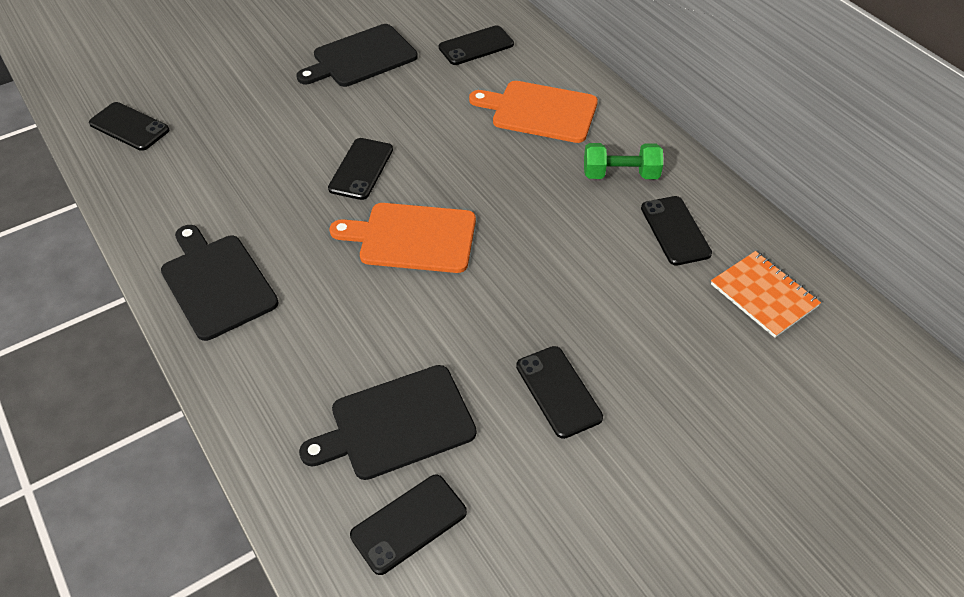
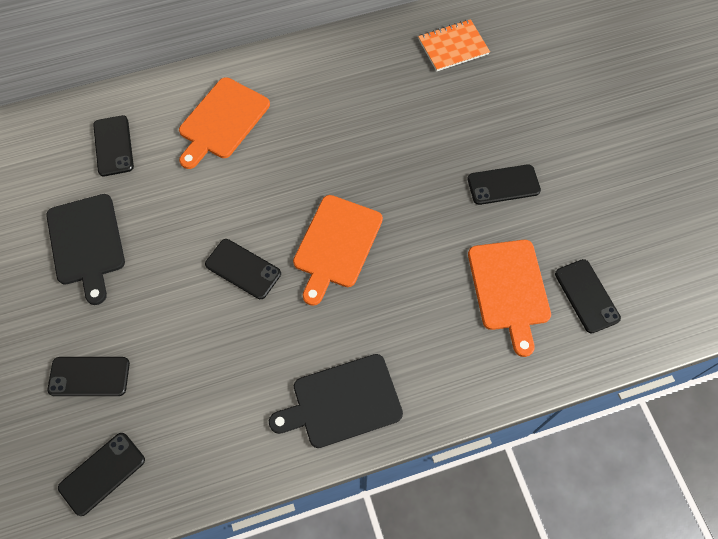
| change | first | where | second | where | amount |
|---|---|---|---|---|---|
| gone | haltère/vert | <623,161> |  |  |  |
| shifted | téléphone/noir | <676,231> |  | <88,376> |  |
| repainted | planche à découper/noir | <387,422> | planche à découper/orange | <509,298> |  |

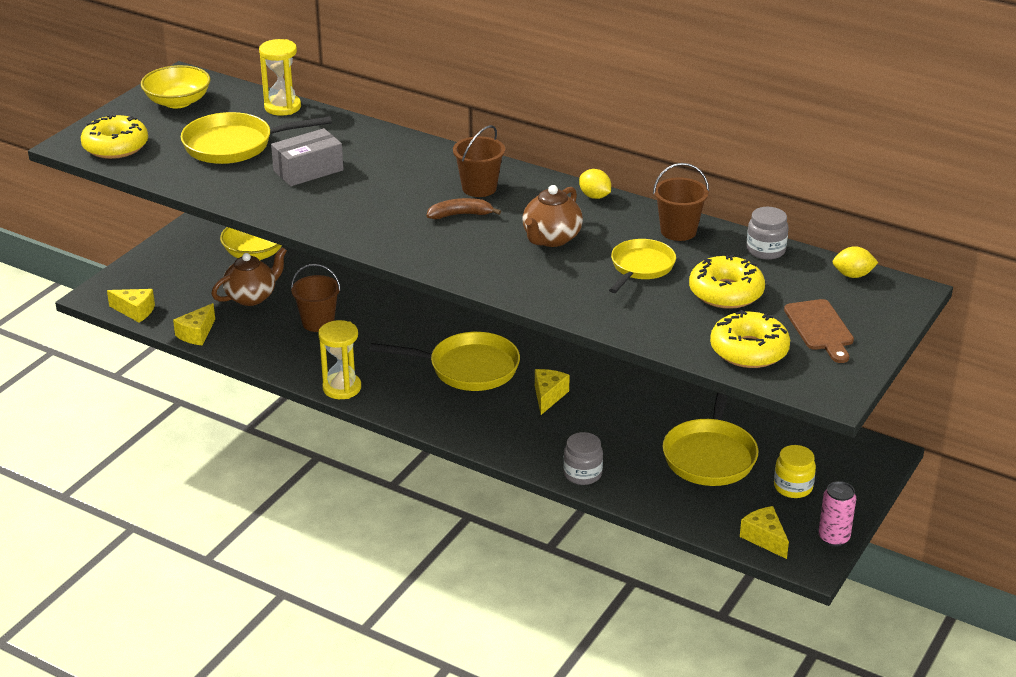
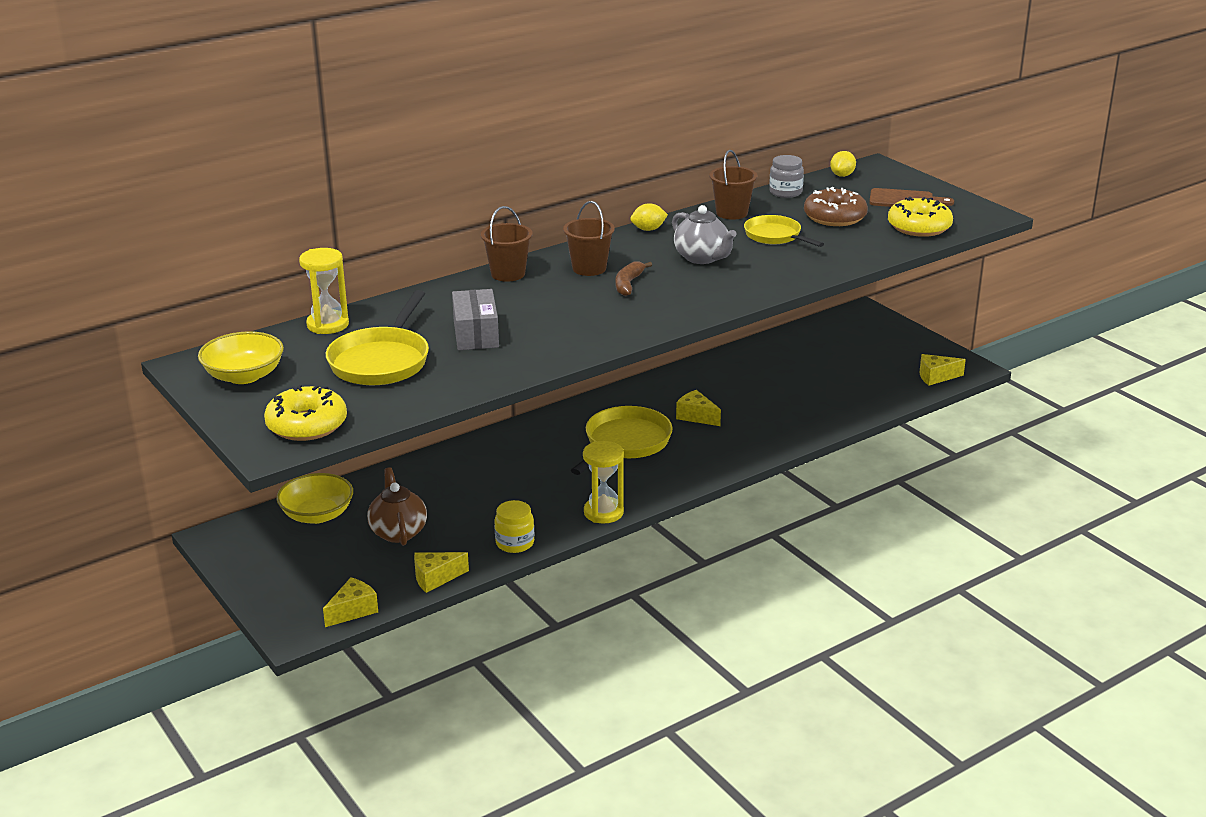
| change | first | where | second | where | amount |
|---|---|---|---|---|---|
| repainted | théière/marron | <552,216> | théière/gris | <704,234> |  |
| repainted | beignet/jaune | <727,281> | beignet/marron | <836,206> |  |
| shifted | seau/marron | <316,298> |  | <507,244> |  |
| rotated | fromage/jaune | <194,324> |  | <441,572> | 105 degrees clockwise |
| gone | poêle/jaune | <710,439> |  |  |  |
| gone | bocal/gris | <583,458> |  |  |  |
| shifted | bocal/jaune | <795,471> |  | <514,526> |  |
| gone | canette/rose | <837,514> |  |  |  |

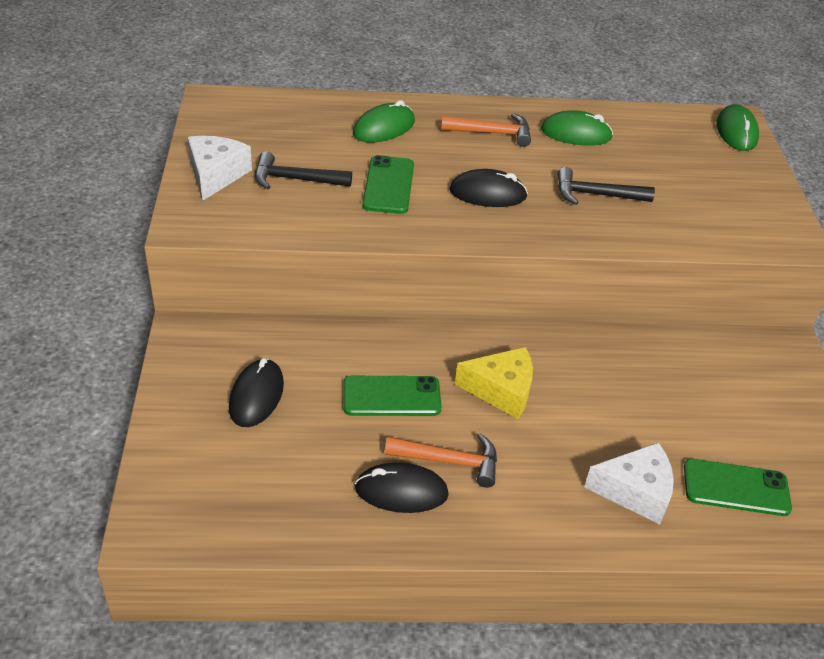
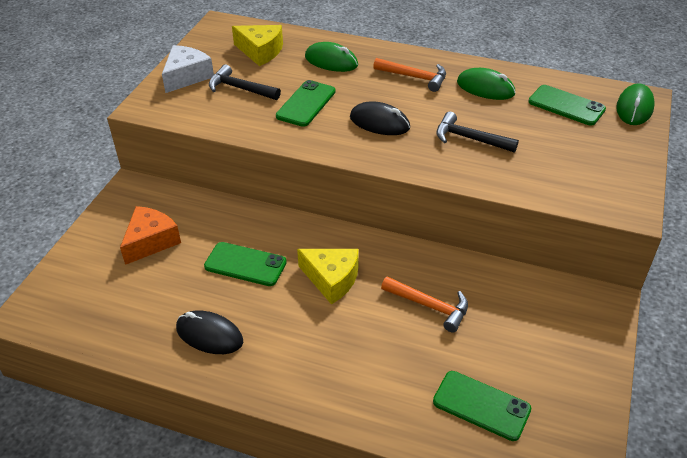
| change | first | where | second | where | amount |
|---|---|---|---|---|---|
| rotated | souris/vert | <384,121> |  | <331,57> | 45 degrees clockwise |
| swapped | souris/noir | <256,392> | fromage/orange | <150,235> |  |
| shifted | marteau/orange | <441,460> |  | <424,304> |  |
| gone | fromage/blanc | <629,483> |  |  |  |
| new |  |  | fromage/jaune | <257,45> |  |
| new |  |  | téléphone/vert | <567,105> |  |

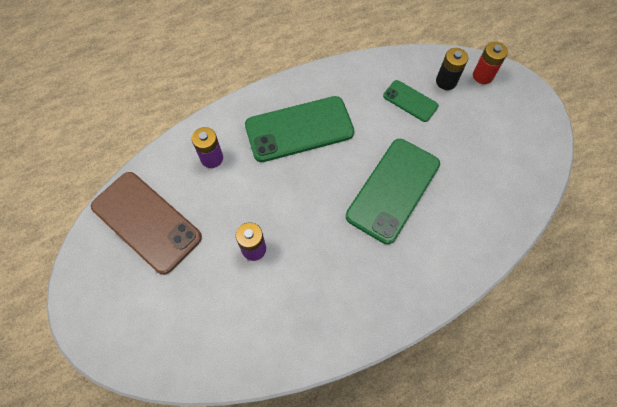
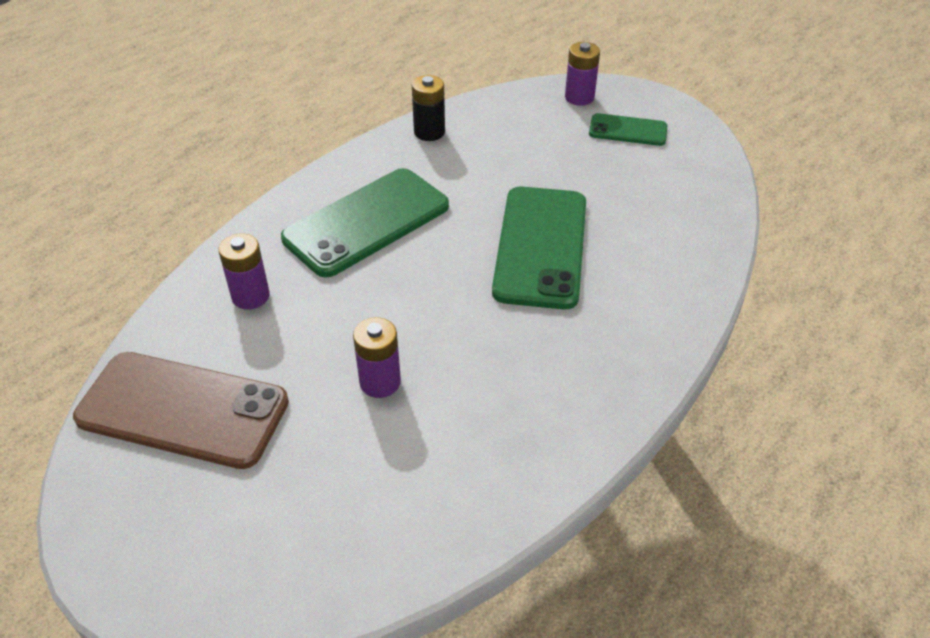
| change | first | where | second | where | amount |
|---|---|---|---|---|---|
| repainted | pile/rouge | <490,63> | pile/violet | <582,74> |  |
| shifted | pile/noir | <452,69> |  | <428,108> |  |
| shifted | téléphone/vert | <411,101> |  | <628,129> |  |

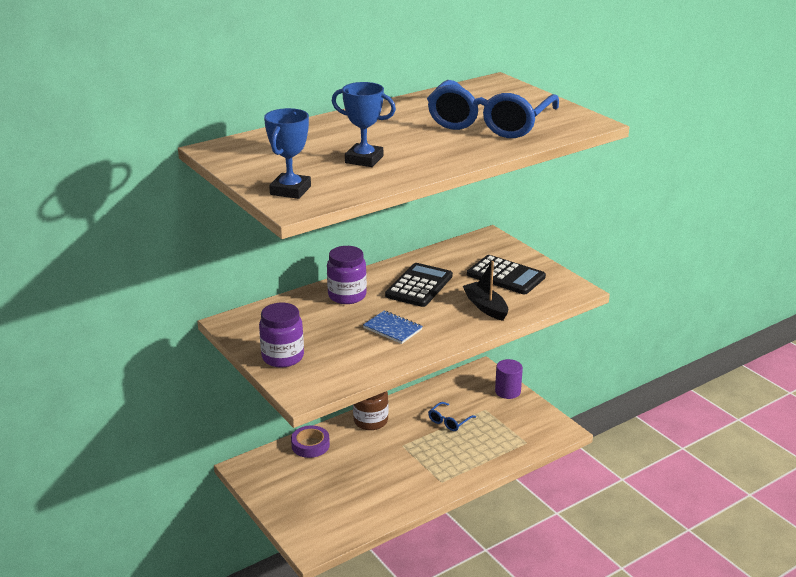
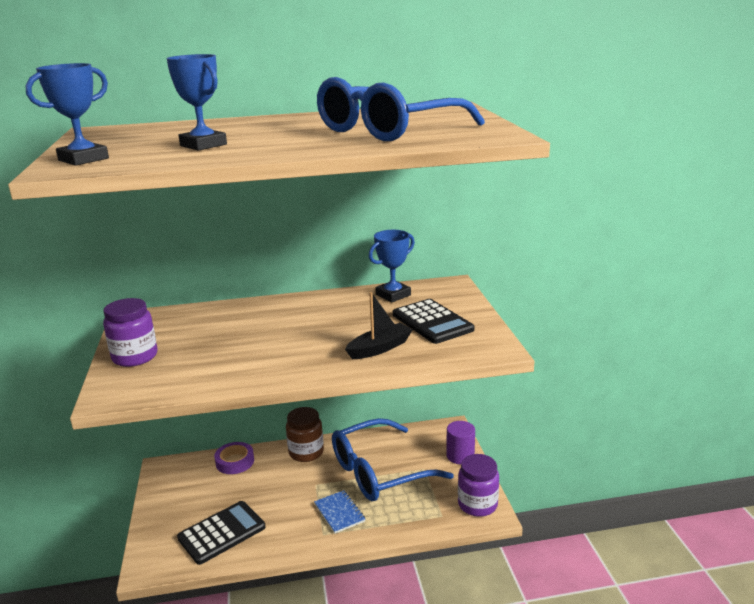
| change | first | where | second | where | amount |
|---|---|---|---|---|---|
| shifted | bocal/violet | <347,275> |  | <478,485> |  |
| rotated | bateau/noir | <485,291> |  | <379,325> | 60 degrees clockwise |
| shifted | calculatrice/noir | <419,285> |  | <221,533> |  |
| shifted | carnet/bleu | <393,327> |  | <339,512> |  |
| scaled | lunettes/bleu | <452,416> |  | <393,459> | x2.48 |
| new |  |  | trophée/bleu | <392,266> |  |

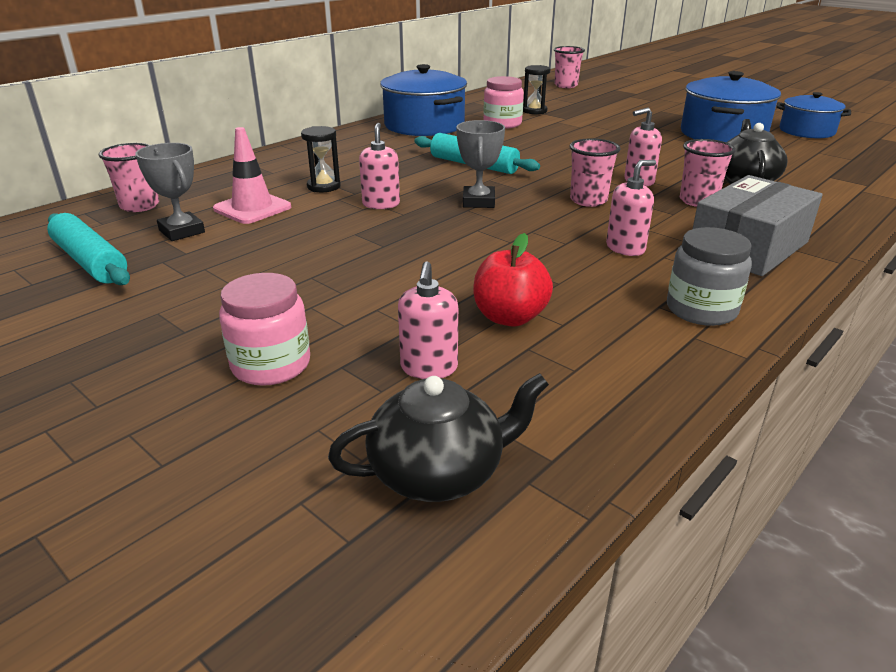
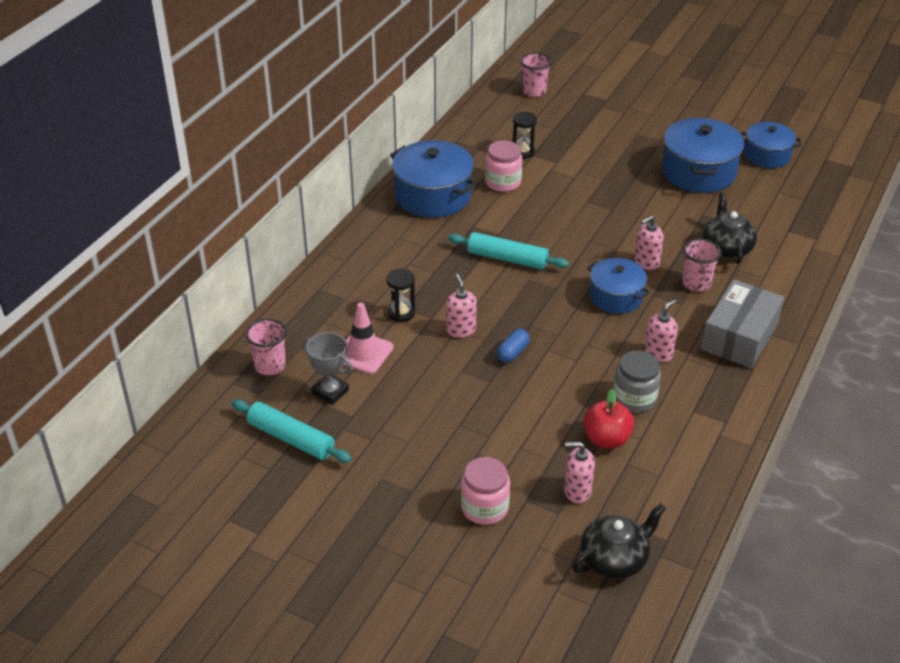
| change | first | where | second | where | amount |
|---|---|---|---|---|---|
| gone | trophée/gris | <480,164> |  |  |  |
| swapped | gobelet/rose | <594,173> | marmite/bleu | <618,286> |  |
| shifted | bocal/gris | <709,276> |  | <637,381> |  |
| rotated | distributeur de savon/rose | <428,320> |  | <579,472> | 105 degrees clockwise |
| new |  |  | gélule/bleu | <513,346> |  |

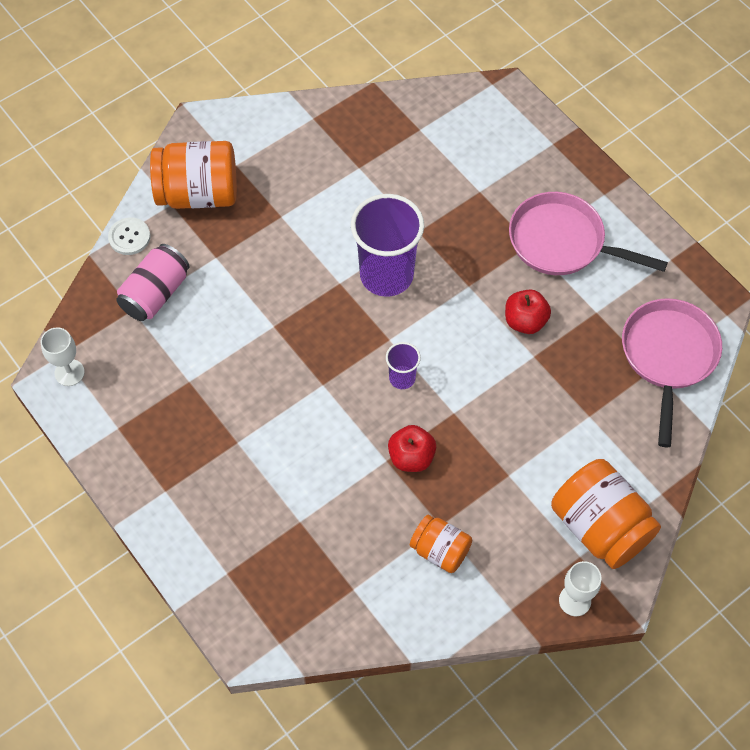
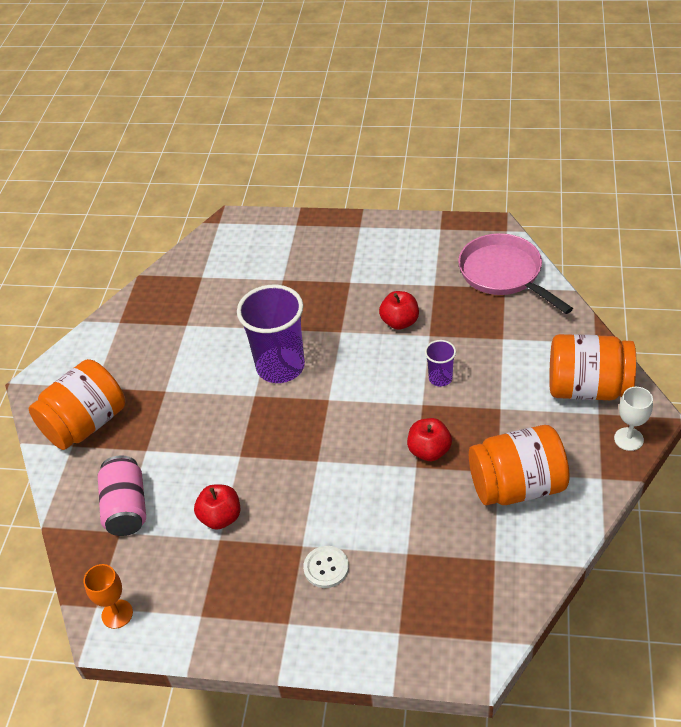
| change | first | where | second | where | amount |
|---|---|---|---|---|---|
| gone | poêle/rose | <588,233> |  |  |  |
| shifted | bouton/blanc | <129,236> |  | <326,567> |  |
| repainted | verre à pied/blanc | <63,356> | verre à pied/orange | <108,596> |  |
| shifted | gobelet/violet | <403,365> |  | <440,363> |  |
| scaled | bocal/orange | <441,544> |  | <519,465> | x1.75 |
| new |  |  | pomme/rouge | <217,507> |  |

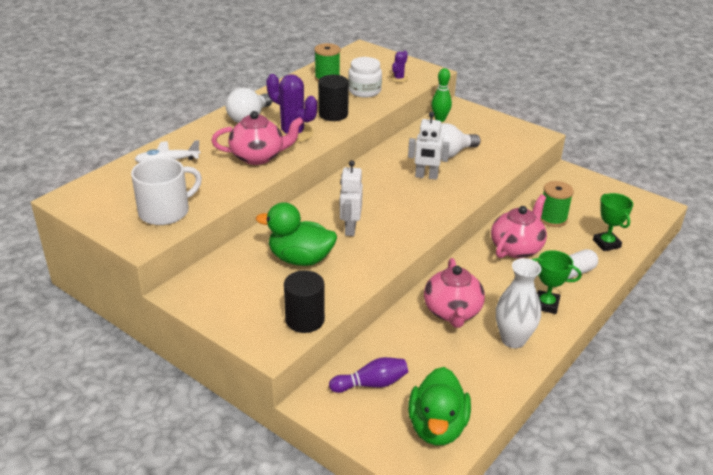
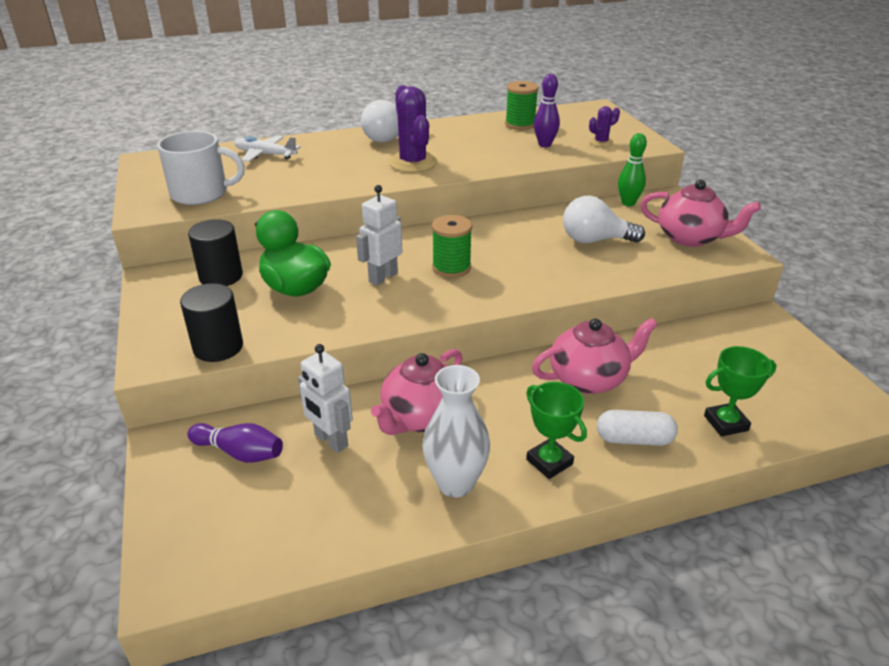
| change | first | where | second | where | amount |
|---|---|---|---|---|---|
| swapped | bocal/blanc | <365,77> | quille/violet | <547,110> |  |
| shifted | cylindre/noir | <333,98> |  | <215,252> |  |
| shifted | théière/rose | <257,138> |  | <700,213> |  |
| shifted | robot/blanc | <429,146> |  | <325,398> |  |
| shifted | bobine/vert | <557,204> |  | <452,246> |  |
| rotated | trophée/vert | <613,222> |  | <740,391> | 60 degrees clockwise |
| gone | canard/vert | <439,406> |  |  |  |

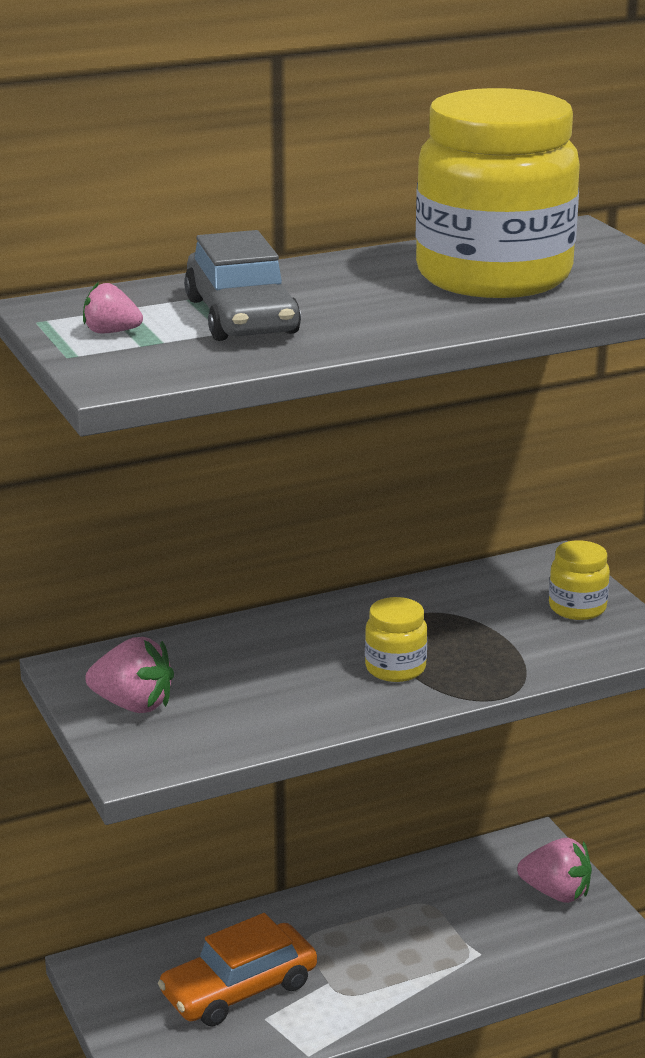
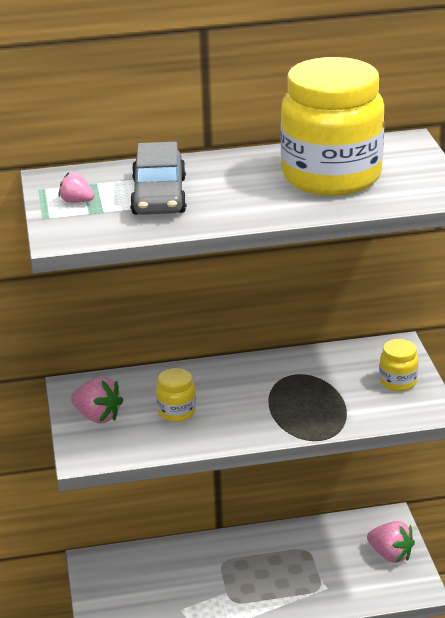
| change | first | where | second | where | amount |
|---|---|---|---|---|---|
| shifted | bocal/jaune | <396,639> |  | <176,395> |  |
| gone | voiture/orange | <237,970> |  |  |  |

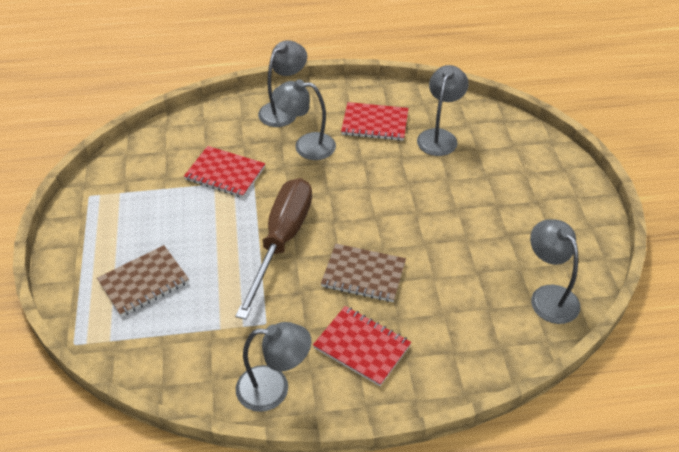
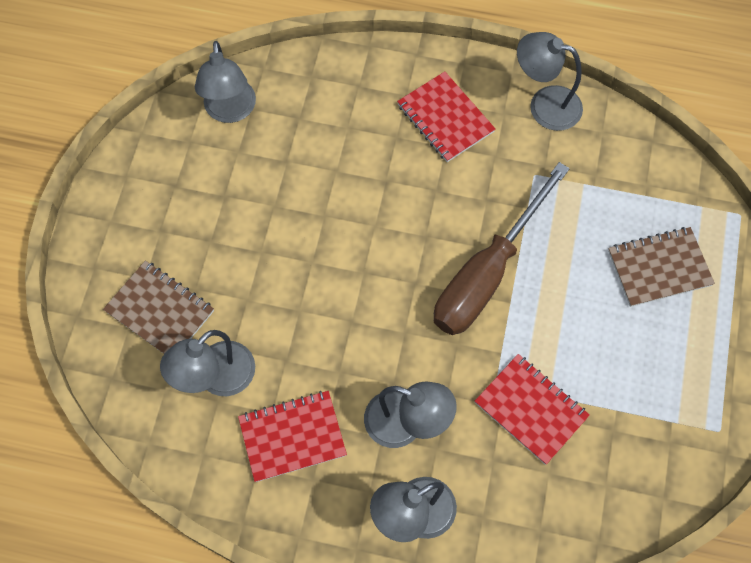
| change | first | where | second | where | amount |
|---|---|---|---|---|---|
| rotated | carnet/rouge | <374,121> |  | <292,436> | 45 degrees counterclockwise |
| shifted | carnet/marron | <363,273> |  | <158,307> |  |

